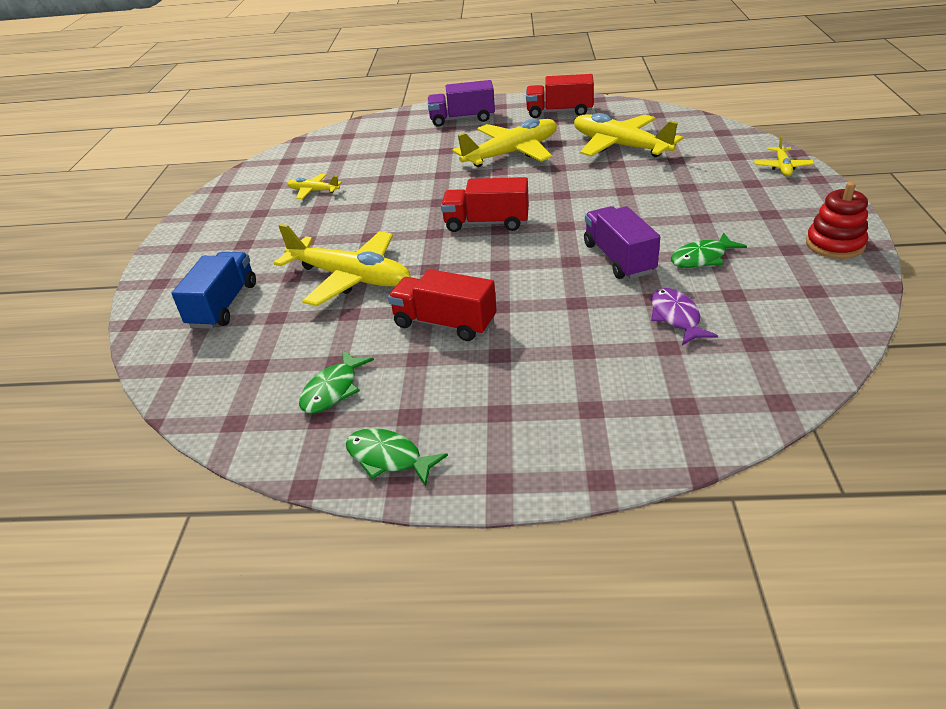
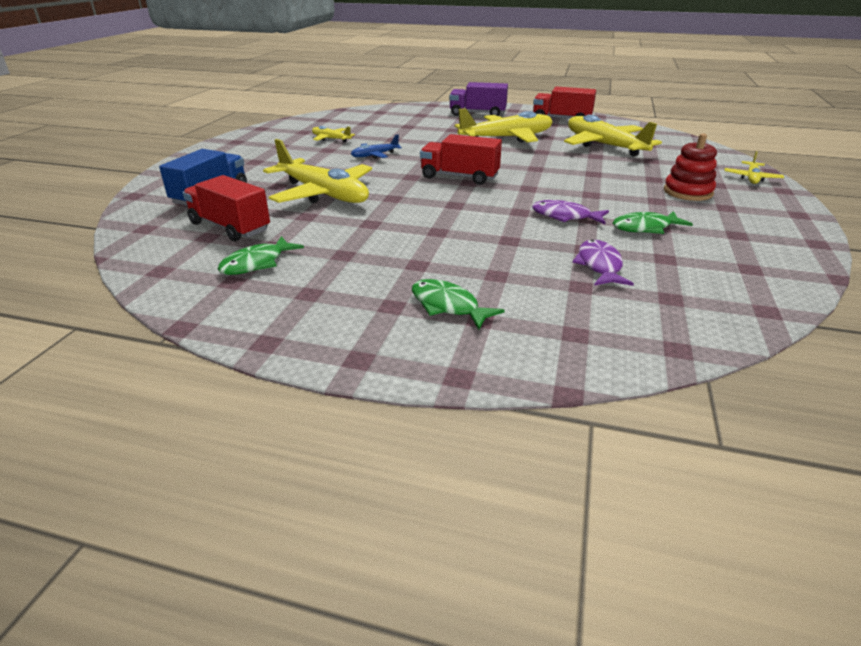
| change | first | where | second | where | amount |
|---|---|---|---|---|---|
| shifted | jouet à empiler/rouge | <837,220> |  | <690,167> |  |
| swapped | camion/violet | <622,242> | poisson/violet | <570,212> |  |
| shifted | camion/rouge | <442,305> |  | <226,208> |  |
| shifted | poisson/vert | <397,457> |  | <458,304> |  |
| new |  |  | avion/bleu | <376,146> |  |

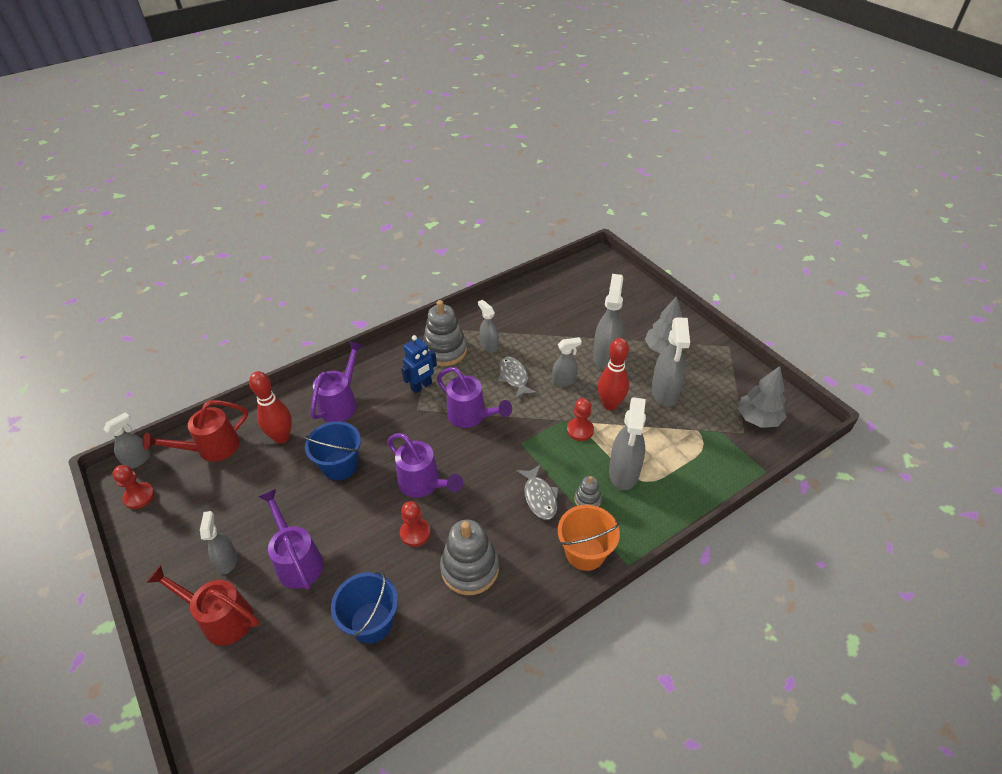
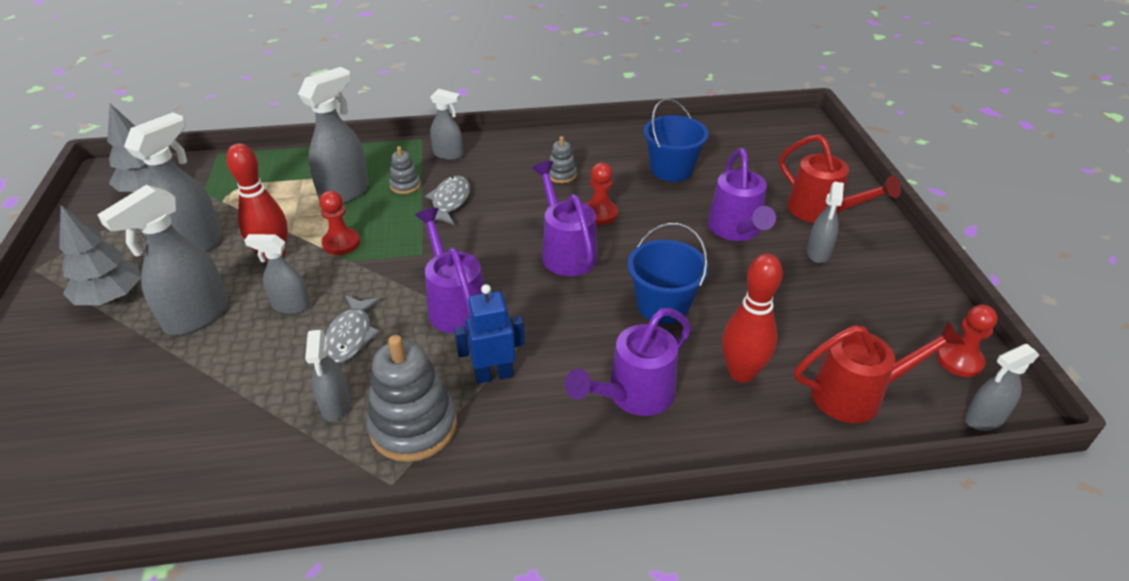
| change | first | where | second | where | amount |
|---|---|---|---|---|---|
| swapped | seau/orange | <589,538> | vaporisateur/gris | <446,124> |  |
| scaled | jouet à empiler/gris | <469,557> |  | <563,159> | x0.50 |

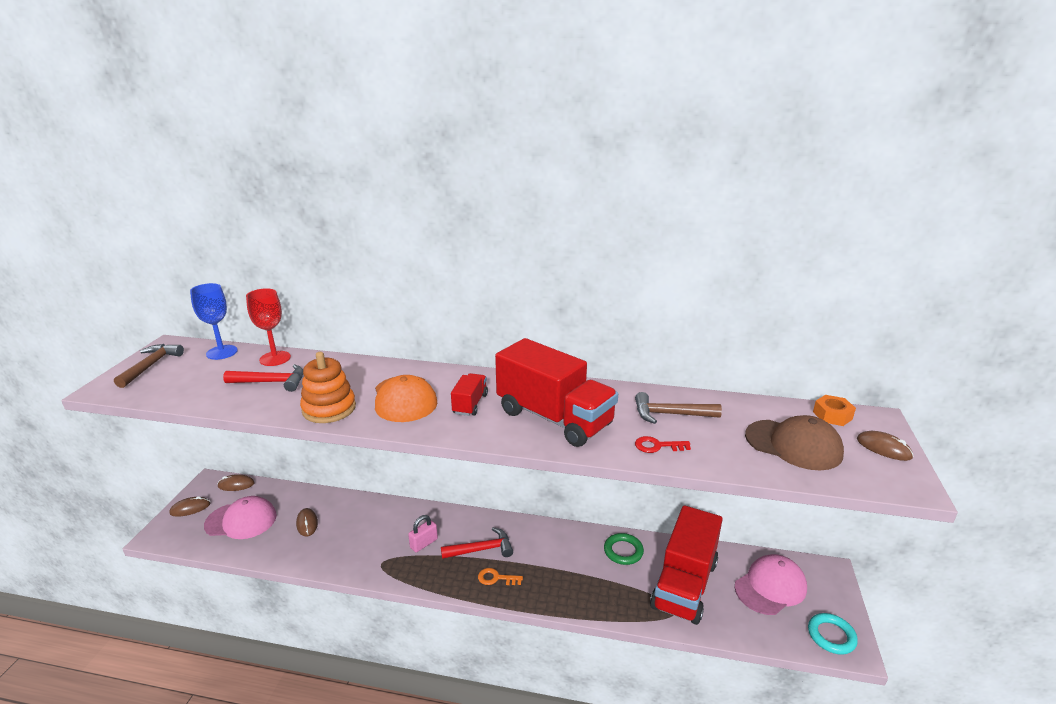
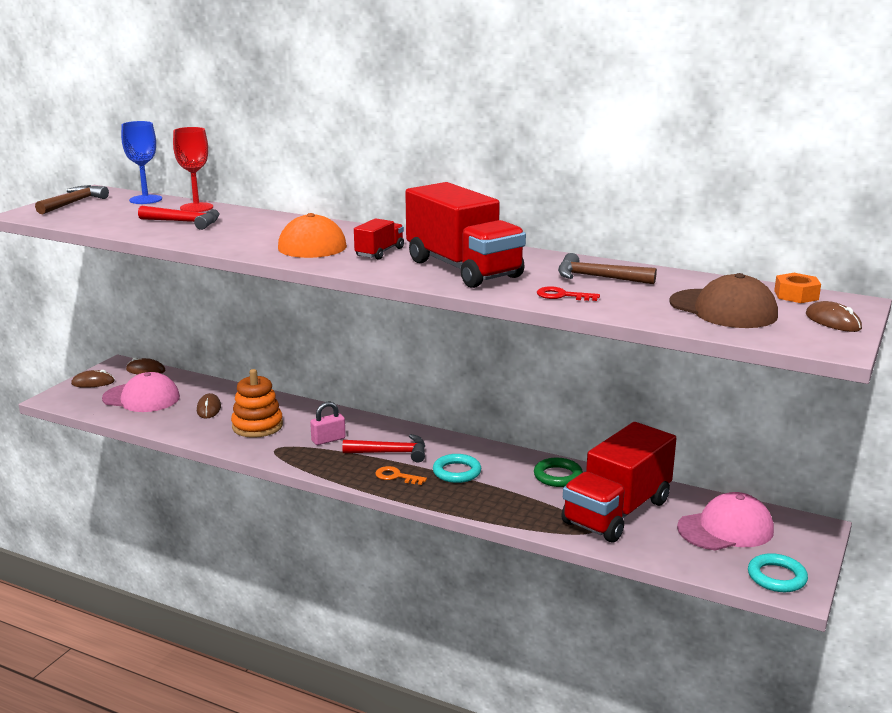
| change | first | where | second | where | amount |
|---|---|---|---|---|---|
| shifted | jouet à empiler/orange | <328,387> |  | <257,403> |  |
| new |  |  | anneau/turquoise | <457,468> |  |

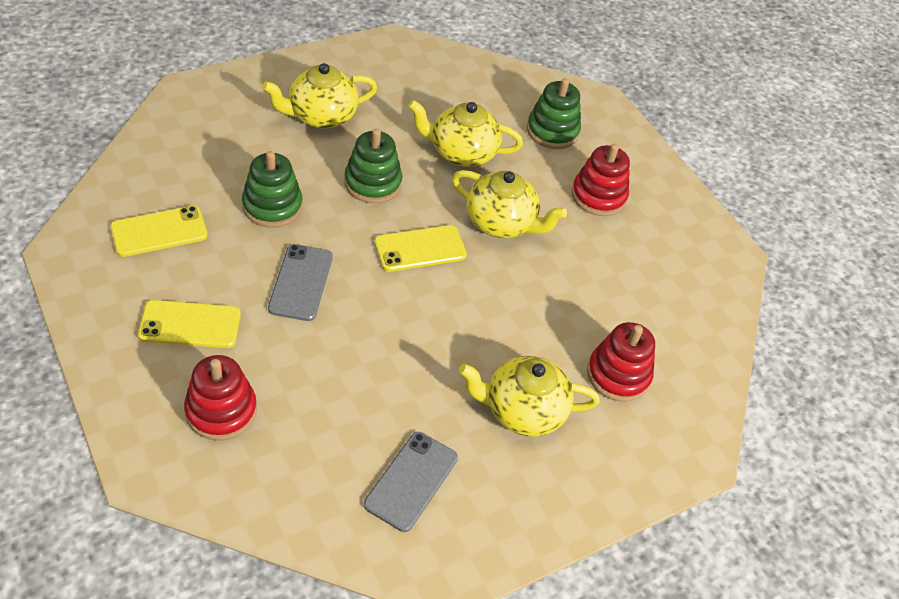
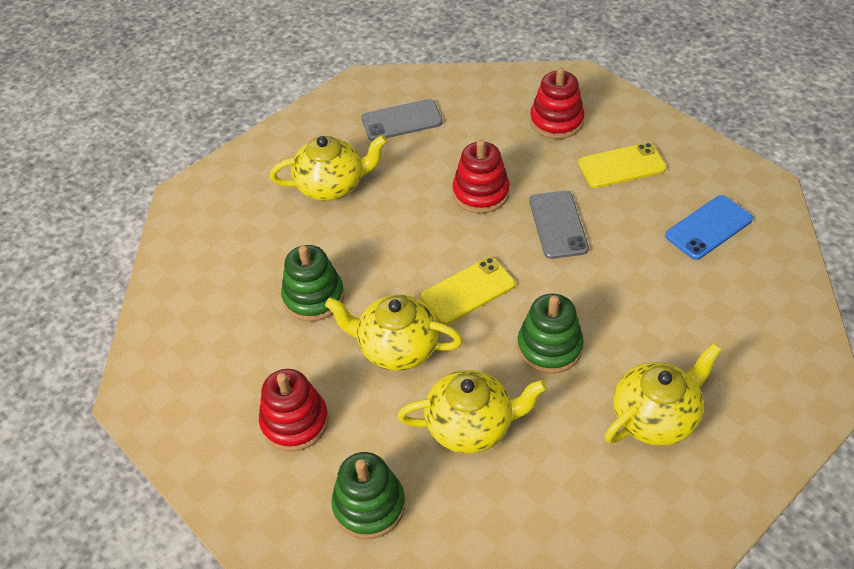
| change | first | where | second | where | amount |
|---|---|---|---|---|---|
| shifted | jouet à empiler/vert | <272,189> |  | <312,283> |  |
| repainted | téléphone/jaune | <159,231> | téléphone/bleu | <709,227> |  |
| shifted | jouet à empiler/rouge | <621,362> |  | <481,176> |  |
| rotated | téléphone/gris | <411,482> |  | <402,120> | 60 degrees clockwise |

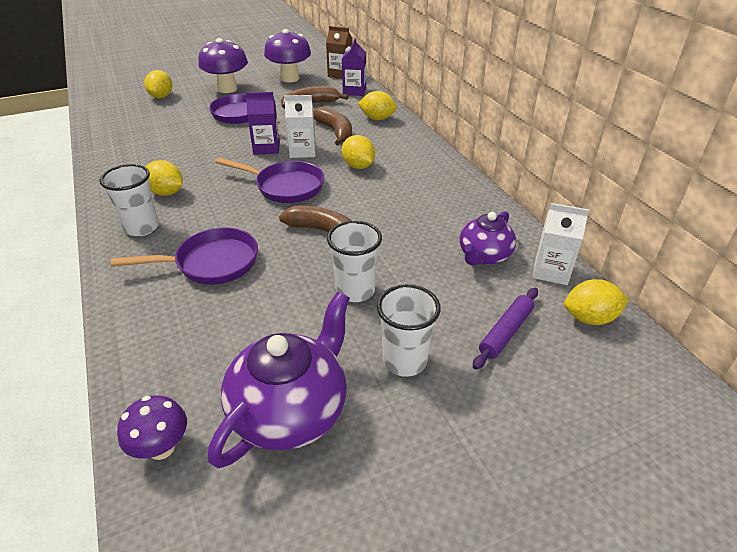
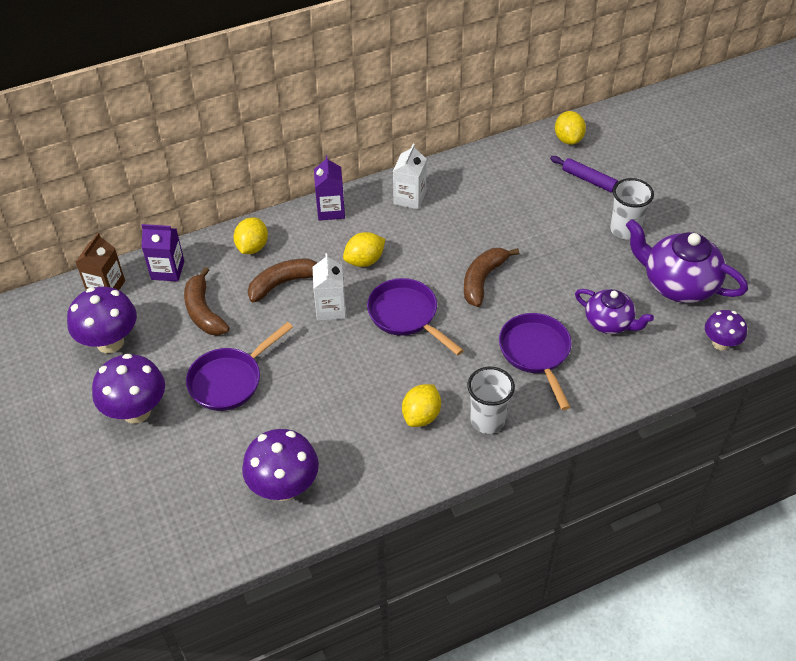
| change | first | where | second | where | amount |
|---|---|---|---|---|---|
| gone | citron/jaune | <158,84> |  |  |  |
| shifted | brique de lait/violet | <263,123> |  | <329,188> |  |
| rotated | poêle/violet | <270,180> |  | <415,317> | 60 degrees counterclockwise |
| shifted | brique de lait/blanc | <561,244> |  | <410,176> |  |
| shifted | théière/violet | <488,238> |  | <614,311> |  |
| gone | gobelet/blanc | <354,261> |  |  |  |
| new |  |  | champignon/violet | <280,465> |  |

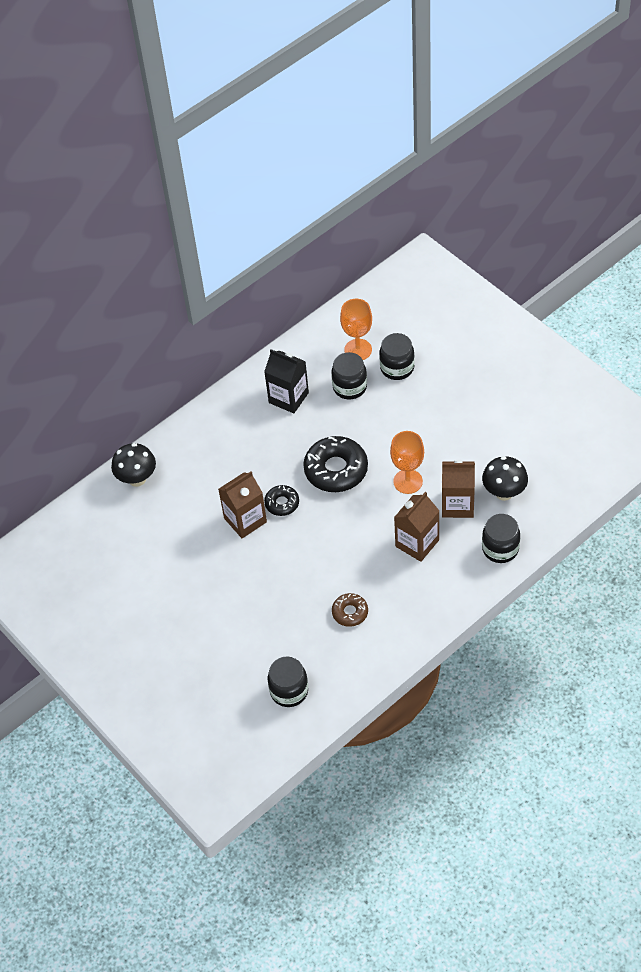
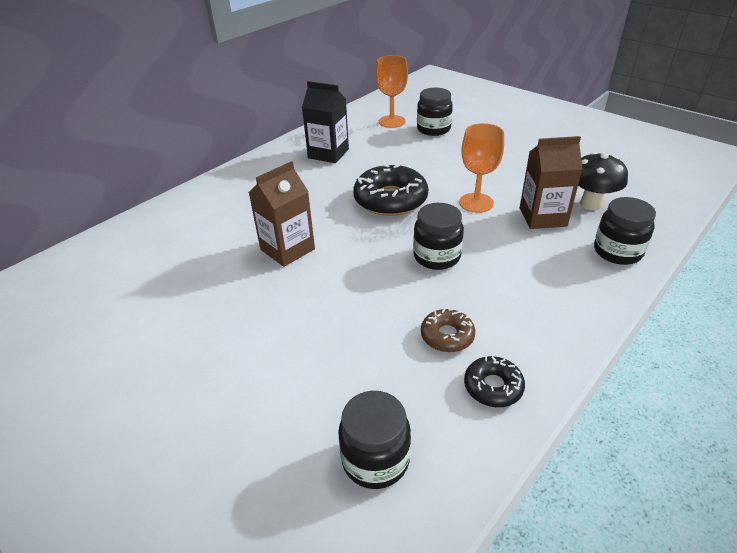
| change | first | where | second | where | amount |
|---|---|---|---|---|---|
| shifted | bocal/noir | <349,375> |  | <438,236> |  |
| gone | champignon/noir | <133,465> |  |  |  |
| shifted | beignet/noir | <281,500> |  | <494,381> |  |
| gone | brique de lait/marron | <416,527> |  |  |  |

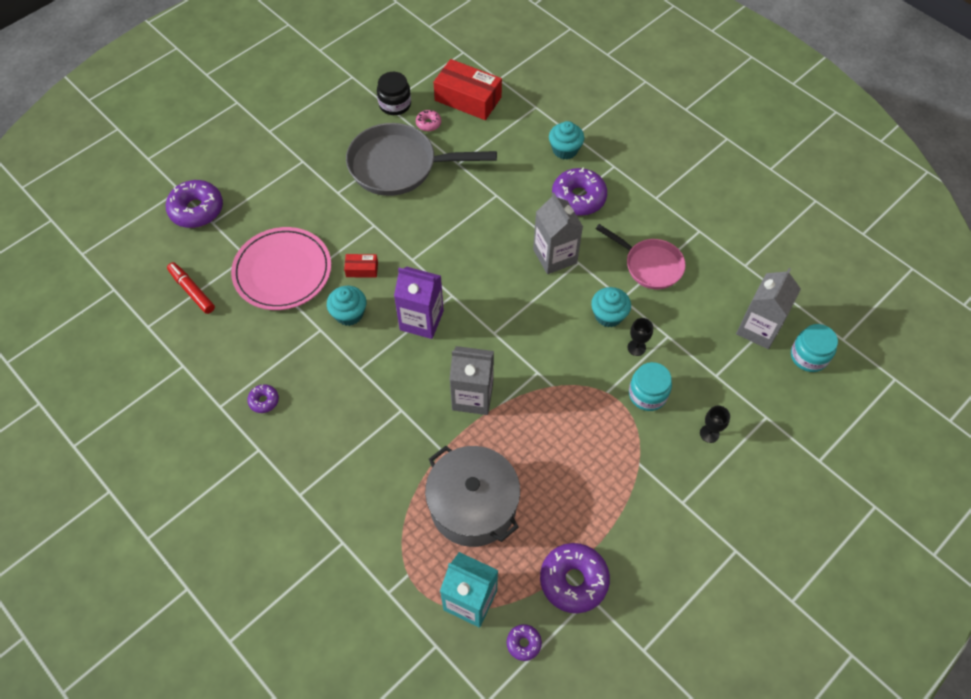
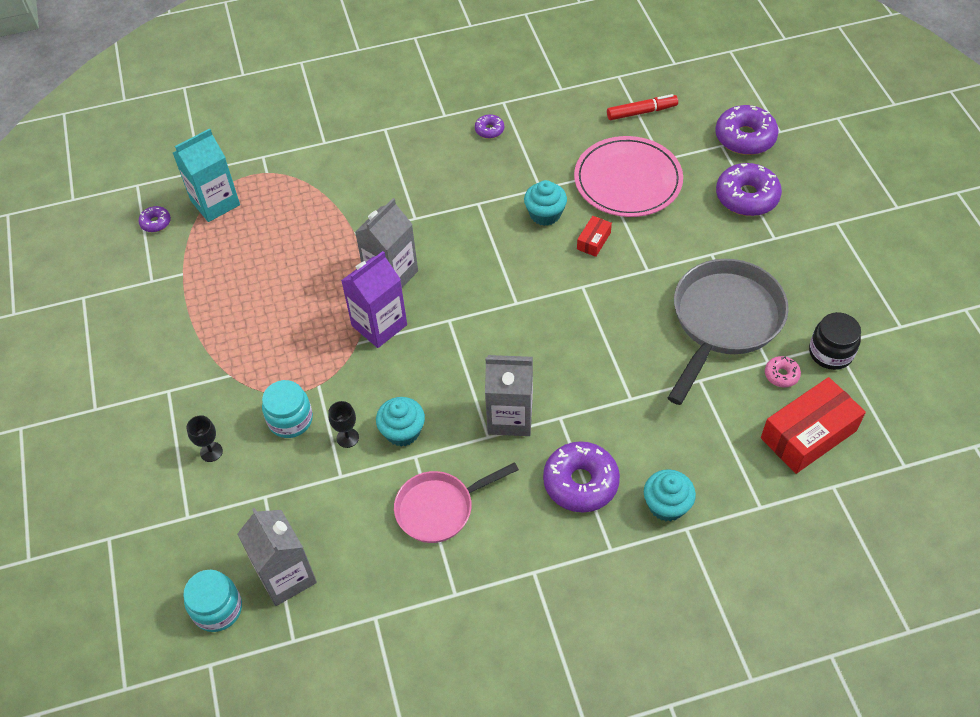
| change | first | where | second | where | amount |
|---|---|---|---|---|---|
| shifted | brique de lait/violet | <419,303> |  | <374,299> |  |
| gone | marmite/gris | <472,496> |  |  |  |
| shifted | beignet/violet | <575,578> |  | <749,189> |  |

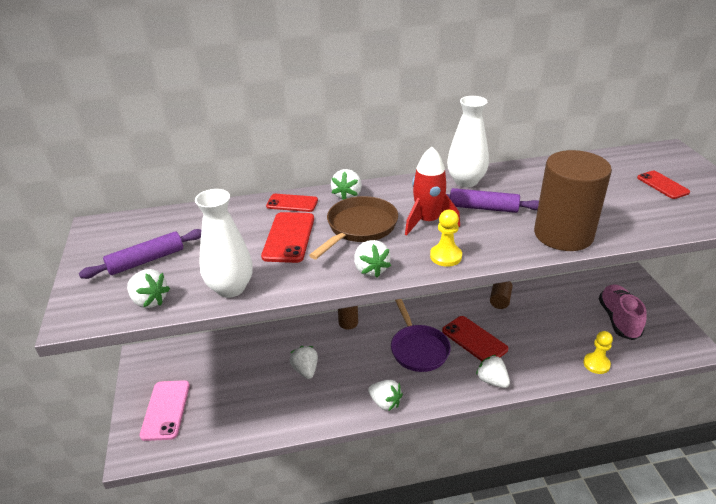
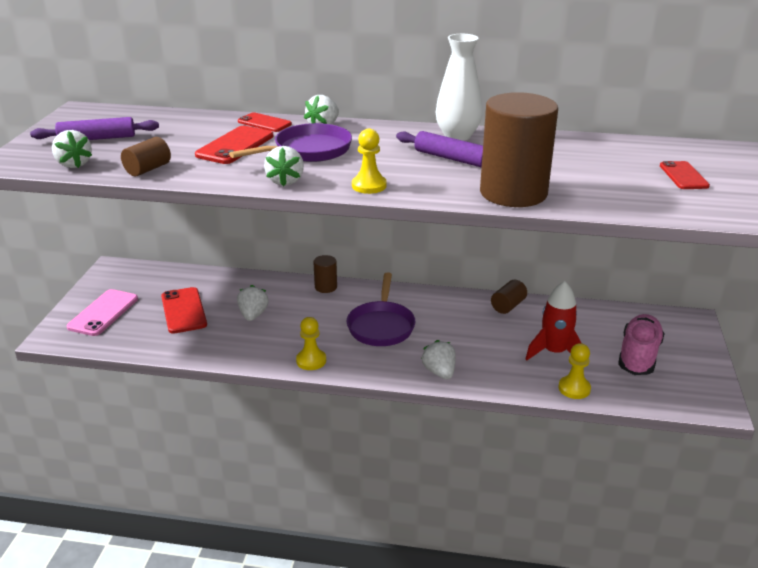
| change | first | where | second | where | amount |
|---|---|---|---|---|---|
| shifted | fusée/rouge | <432,191> |  | <553,320> |  |
| swapped | vase/blanc | <224,243> | cylindre/marron | <146,156> |  |
| repainted | poêle/marron | <353,227> | poêle/violet | <290,142> |  |
| shifted | téléphone/rouge | <475,338> |  | <184,310> |  |
| swapped | fraise/blanc | <385,395> | pion/jaune | <311,343> |  |

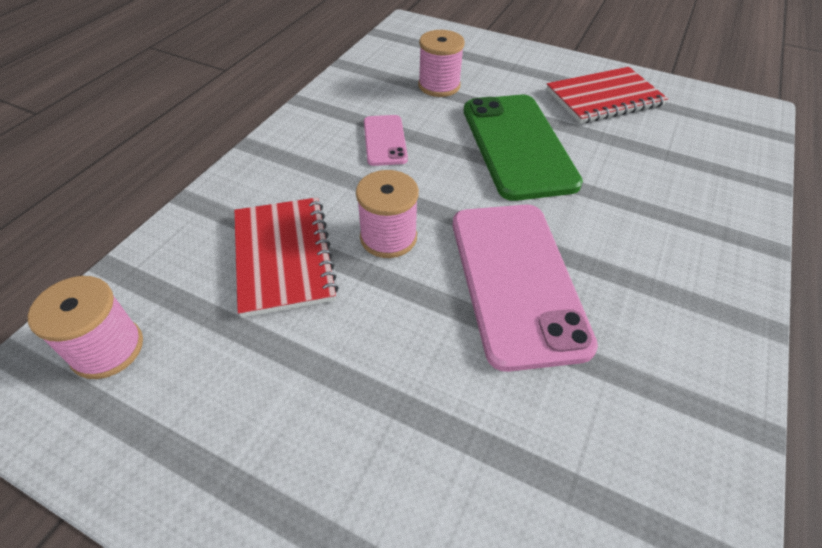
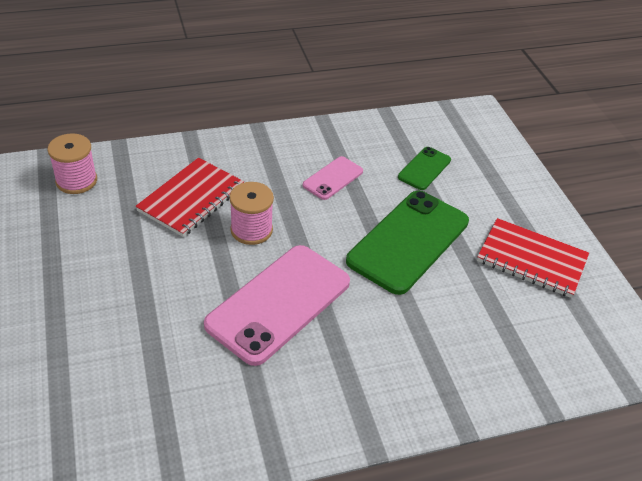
| change | first | where | second | where | amount |
|---|---|---|---|---|---|
| swapped | bobine/rose | <441,63> | téléphone/vert | <424,168> |  |

